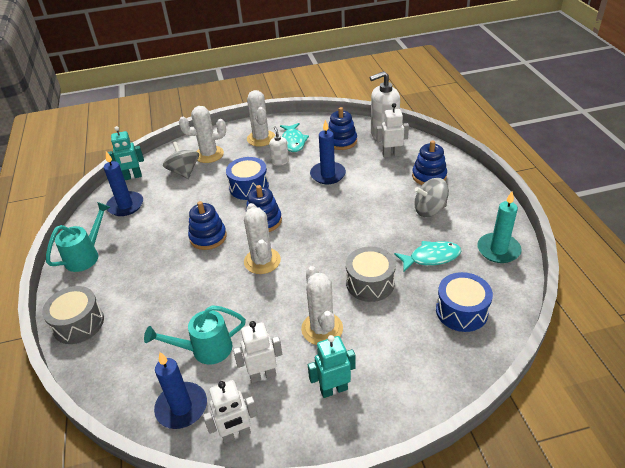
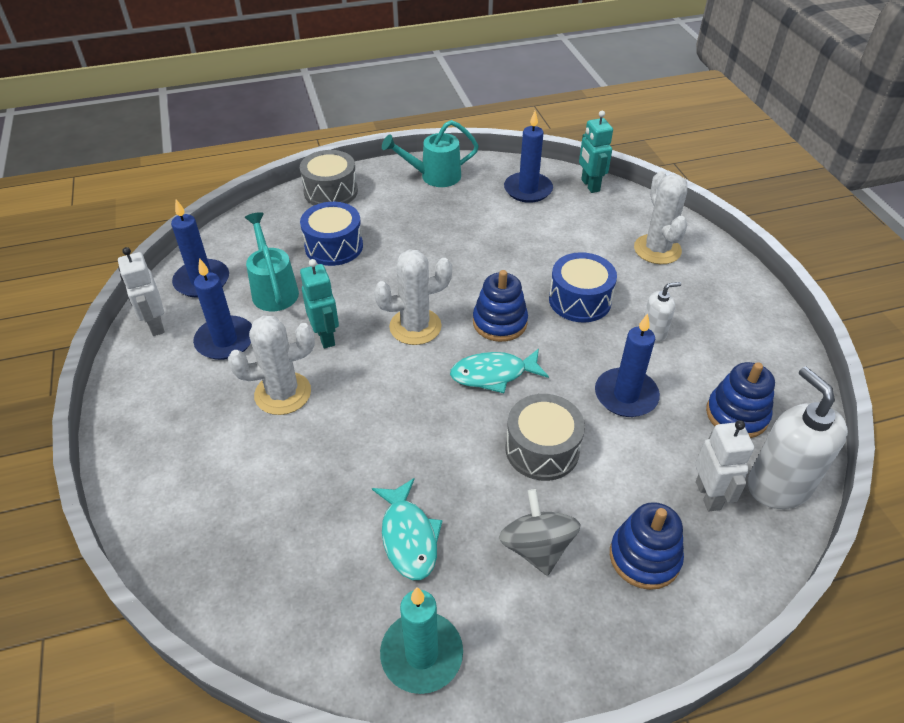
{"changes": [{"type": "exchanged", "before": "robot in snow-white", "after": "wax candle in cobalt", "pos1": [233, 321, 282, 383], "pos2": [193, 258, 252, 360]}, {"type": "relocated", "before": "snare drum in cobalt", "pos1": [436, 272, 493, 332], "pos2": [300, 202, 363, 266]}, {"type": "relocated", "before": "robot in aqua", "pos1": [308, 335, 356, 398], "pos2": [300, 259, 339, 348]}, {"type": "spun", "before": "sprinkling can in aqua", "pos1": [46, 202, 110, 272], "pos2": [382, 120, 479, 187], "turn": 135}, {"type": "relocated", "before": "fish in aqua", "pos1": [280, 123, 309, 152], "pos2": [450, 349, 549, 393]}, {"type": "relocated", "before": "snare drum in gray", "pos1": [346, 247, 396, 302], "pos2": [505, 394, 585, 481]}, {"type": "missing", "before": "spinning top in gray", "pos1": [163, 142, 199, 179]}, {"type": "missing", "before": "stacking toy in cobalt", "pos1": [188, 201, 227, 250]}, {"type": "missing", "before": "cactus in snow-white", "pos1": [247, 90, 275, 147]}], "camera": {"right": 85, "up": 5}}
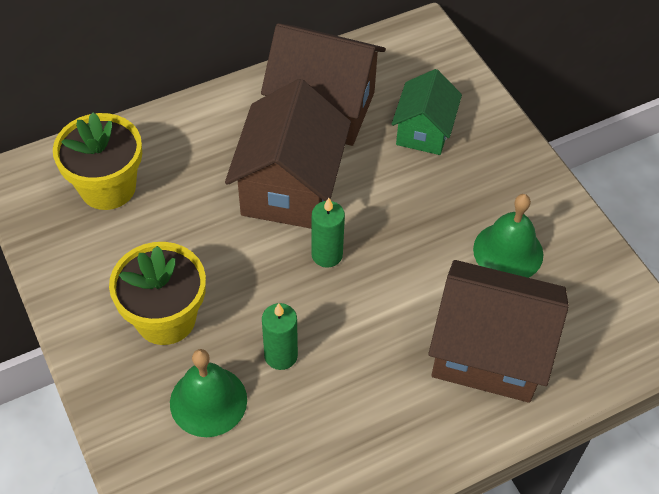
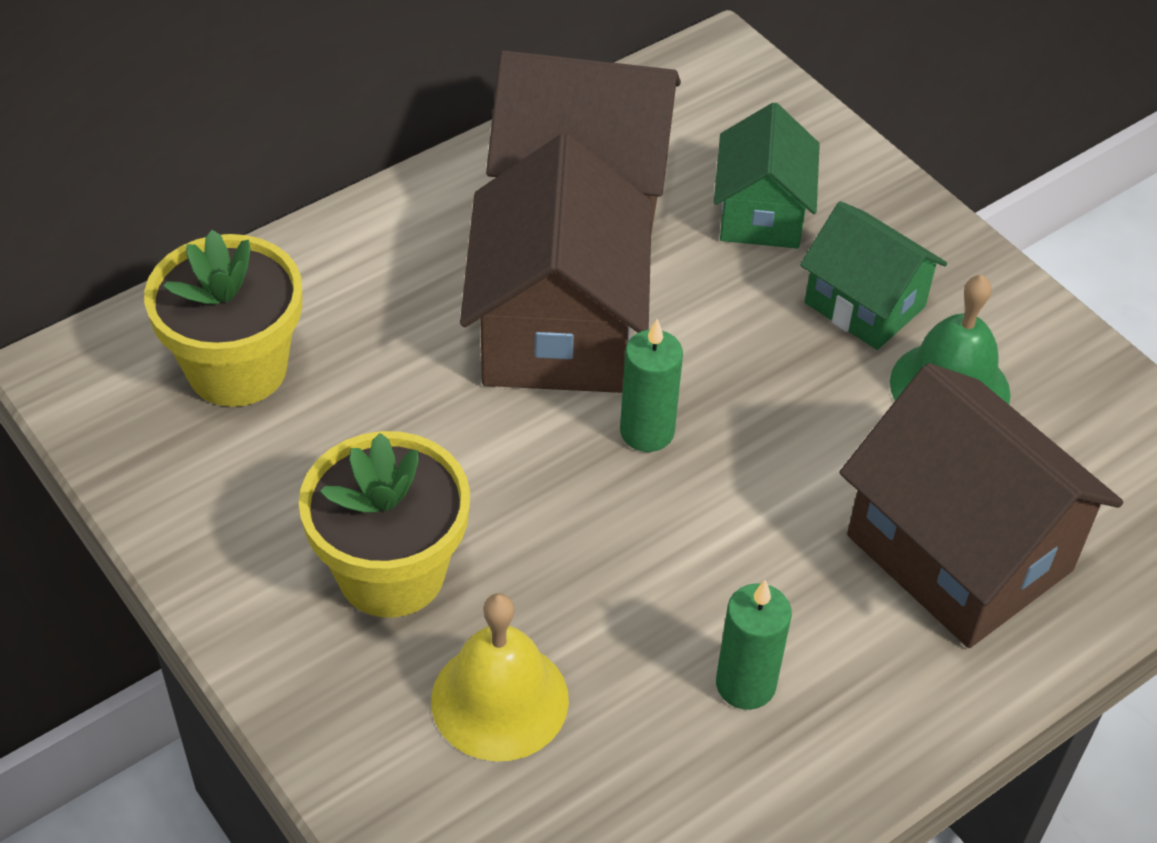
{"changes": [{"type": "colour", "before": "school bell in green", "after": "school bell in bright yellow", "pos1": [170, 349, 247, 437], "pos2": [431, 593, 569, 762]}, {"type": "relocated", "before": "wax candle in green", "pos1": [262, 303, 298, 370], "pos2": [716, 580, 792, 710]}, {"type": "appeared", "after": "toy house in green", "pos2": [800, 201, 947, 350]}, {"type": "spun", "before": "toy house in dark brown", "pos1": [428, 260, 569, 403], "pos2": [839, 363, 1123, 648], "turn": 45}], "camera": {"right": -10, "up": -5}}
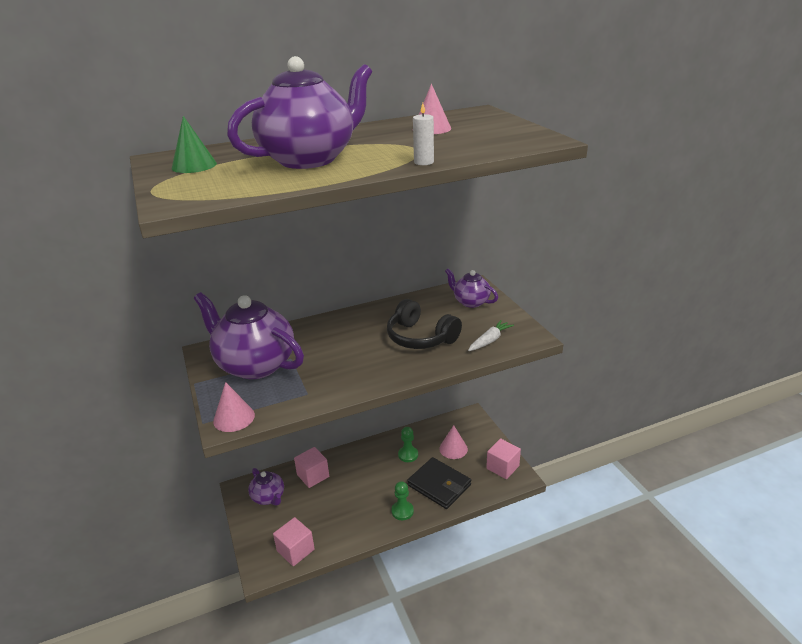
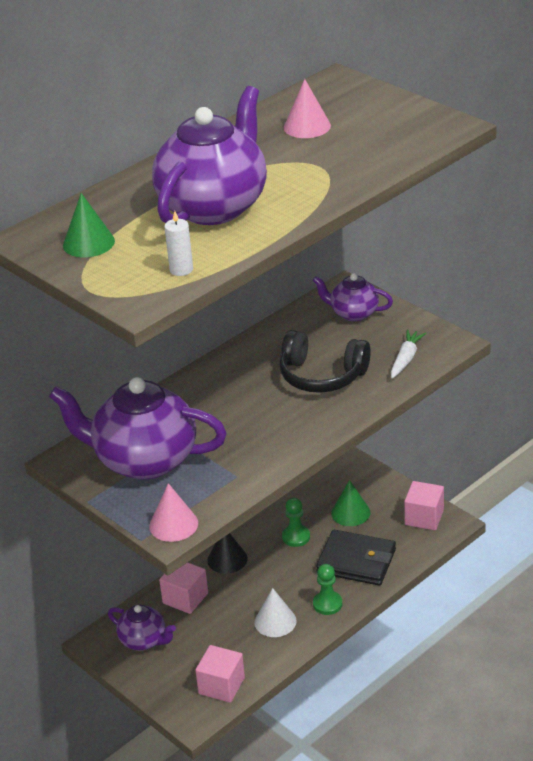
{"changes": [{"type": "relocated", "before": "wax candle in snow-white", "pos1": [413, 103, 434, 165], "pos2": [164, 211, 193, 276]}, {"type": "appeared", "after": "cone shape in jet-black", "pos2": [207, 533, 248, 574]}, {"type": "appeared", "after": "cone shape in snow-white", "pos2": [254, 588, 297, 637]}, {"type": "colour", "before": "cone shape in rosy", "after": "cone shape in green", "pos1": [439, 425, 468, 459], "pos2": [331, 480, 371, 526]}], "camera": {"right": -20, "up": 5}}
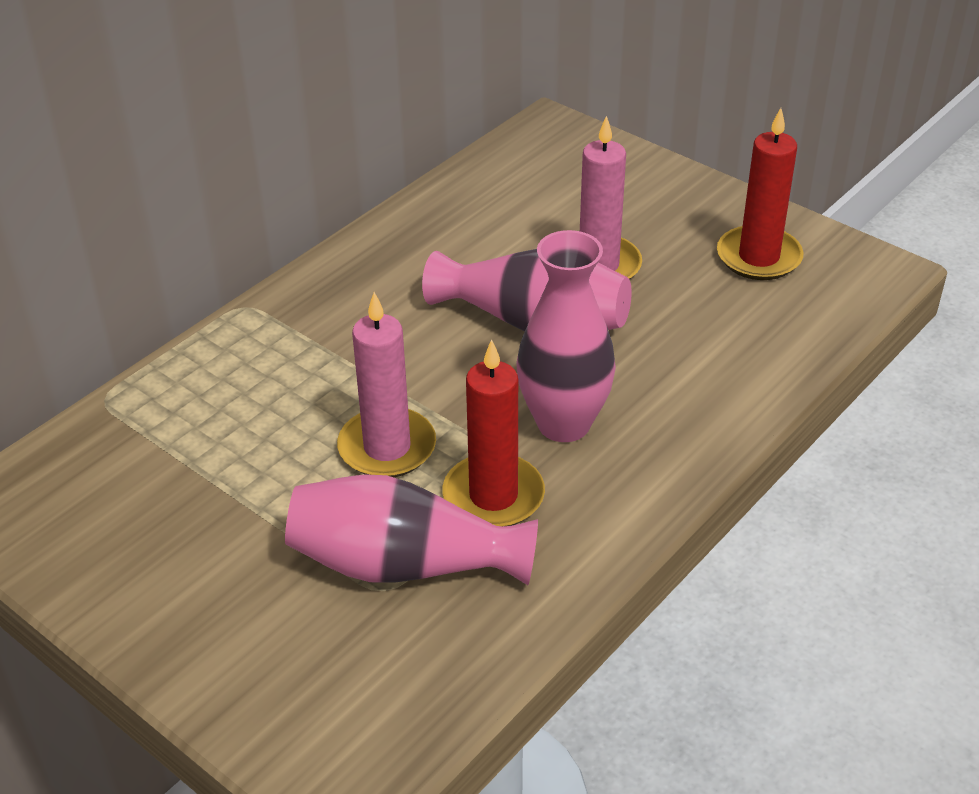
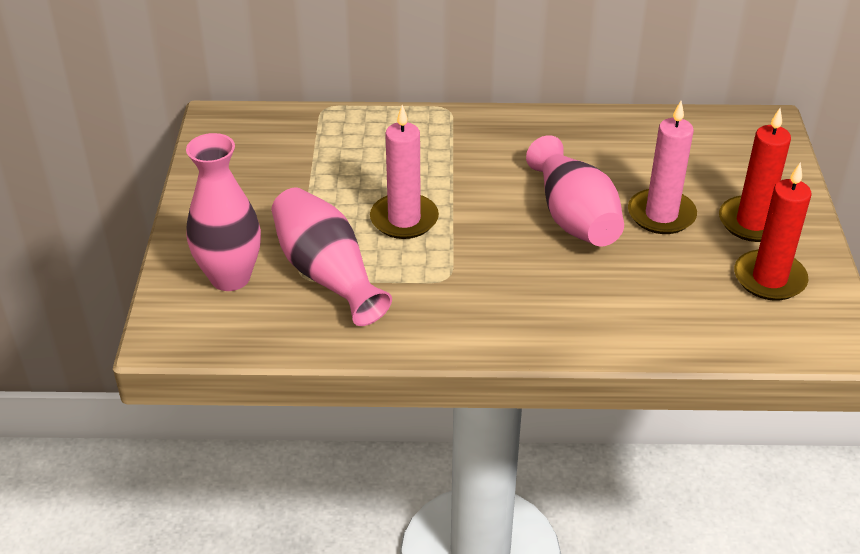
{"changes": [{"type": "relocated", "before": "tall vase in rosy", "pos1": [516, 230, 616, 442], "pos2": [186, 133, 261, 291]}, {"type": "relocated", "before": "wax candle in scarlet", "pos1": [442, 339, 545, 526], "pos2": [719, 108, 791, 242]}], "camera": {"right": 50, "up": 0}}
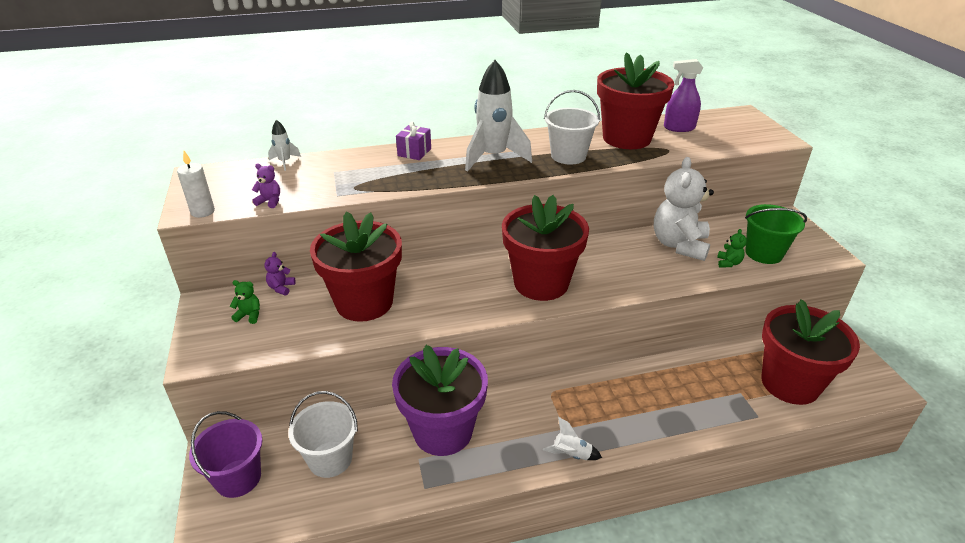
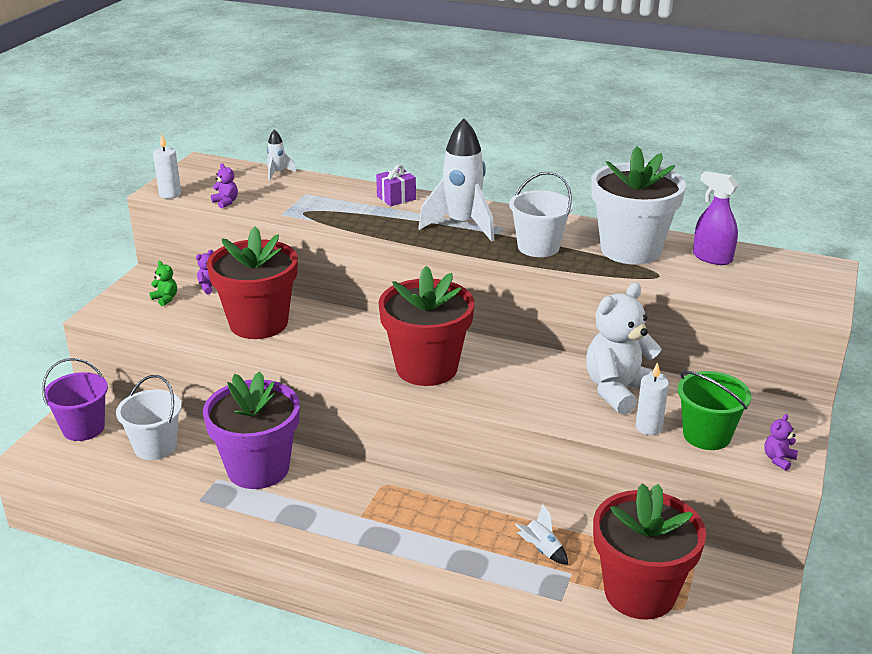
{"changes": [{"type": "relocated", "before": "spaceship in snow-white", "pos1": [543, 417, 602, 460], "pos2": [516, 504, 568, 565]}, {"type": "colour", "before": "plant pot in scarlet", "after": "plant pot in snow-white", "pos1": [597, 52, 674, 149], "pos2": [591, 146, 686, 265]}, {"type": "exchanged", "before": "teddy bear in green", "after": "wax candle in snow-white", "pos1": [717, 229, 747, 268], "pos2": [636, 362, 669, 435]}, {"type": "appeared", "after": "teddy bear in royal purple", "pos2": [764, 414, 798, 471]}], "camera": {"right": 35, "up": -5}}
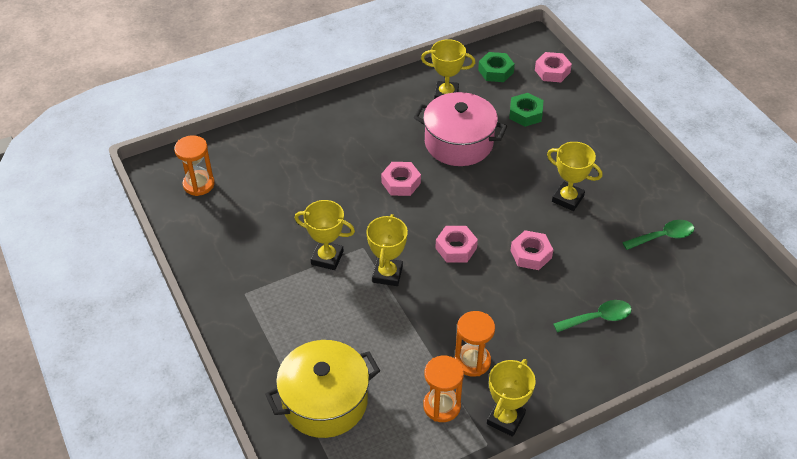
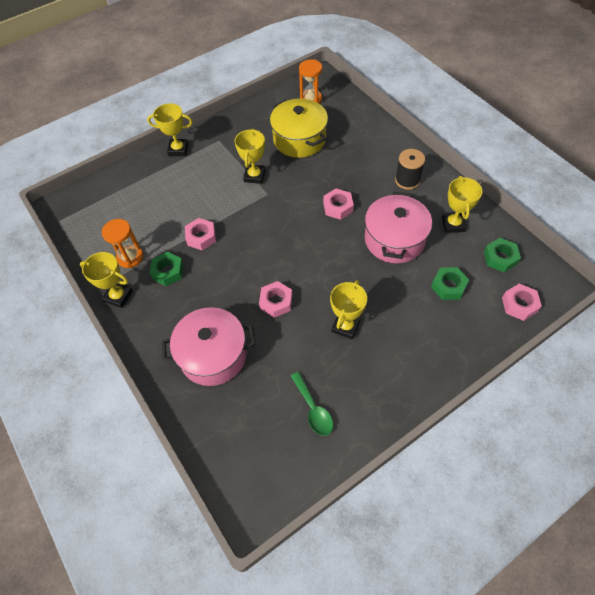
{"changes": [{"type": "relocated", "before": "prize cup in bright yellow", "pos1": [366, 214, 408, 286], "pos2": [148, 103, 193, 156]}, {"type": "exchanged", "before": "hourglass in orange-coloured", "after": "hex nut in green", "pos1": [455, 311, 495, 377], "pos2": [150, 251, 184, 286]}, {"type": "exchanged", "before": "spoon in green", "after": "cooking pot in rosy", "pos1": [553, 300, 632, 333], "pos2": [162, 307, 256, 386]}, {"type": "relocated", "before": "hex nut in rosy", "pos1": [435, 226, 478, 262], "pos2": [185, 218, 216, 250]}, {"type": "relocated", "before": "cooking pot in bright yellow", "pos1": [265, 340, 380, 438], "pos2": [270, 99, 328, 158]}, {"type": "appeared", "after": "bobbin in jet-black", "pos2": [395, 149, 425, 190]}], "camera": {"right": 85, "up": 10}}
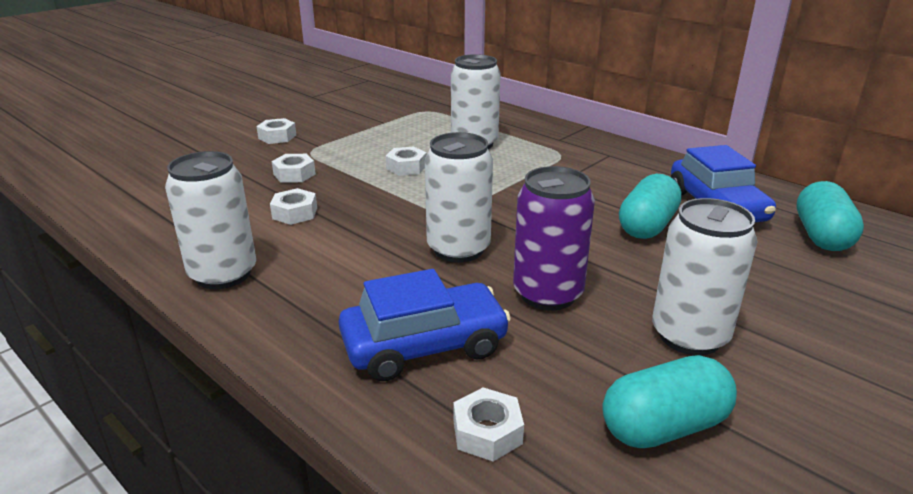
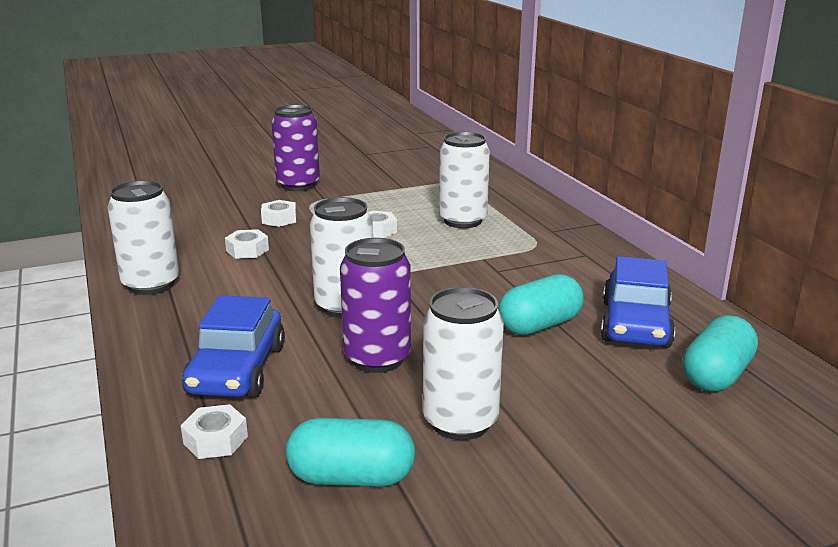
{"changes": [{"type": "spun", "before": "toy car in cobalt", "pos1": [339, 269, 511, 381], "pos2": [182, 295, 285, 397], "turn": 90}, {"type": "exchanged", "before": "hex nut in snow-white", "after": "can in royal purple", "pos1": [256, 118, 296, 144], "pos2": [271, 105, 320, 191]}], "camera": {"right": 25, "up": -5}}
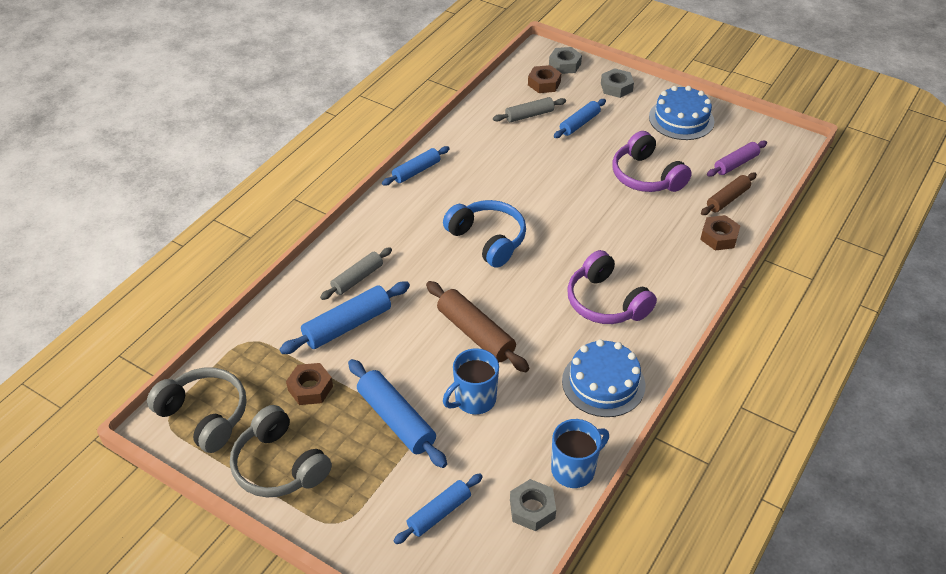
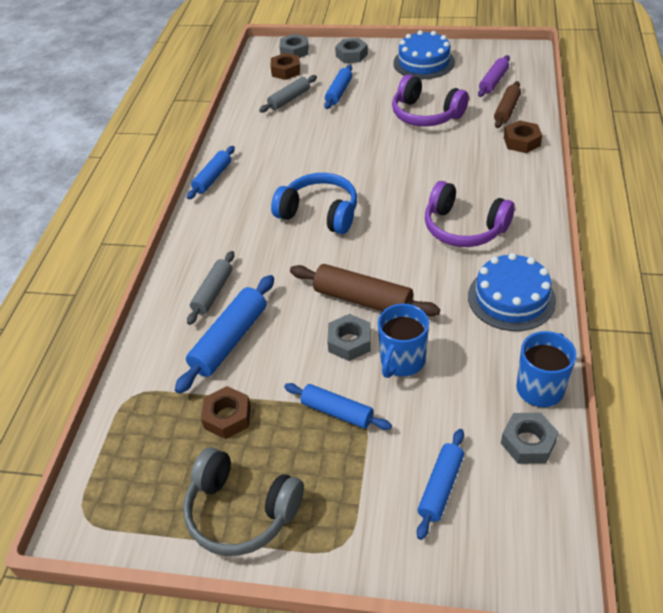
{"changes": [{"type": "size", "before": "dough roller in cobalt", "pos1": [348, 359, 447, 468], "pos2": [284, 383, 392, 430], "scale": 0.66}, {"type": "appeared", "after": "hex nut in gray", "pos2": [327, 314, 371, 361]}, {"type": "missing", "before": "over-ear headphones in gray", "pos1": [147, 368, 247, 453]}], "camera": {"right": -20, "up": 0}}
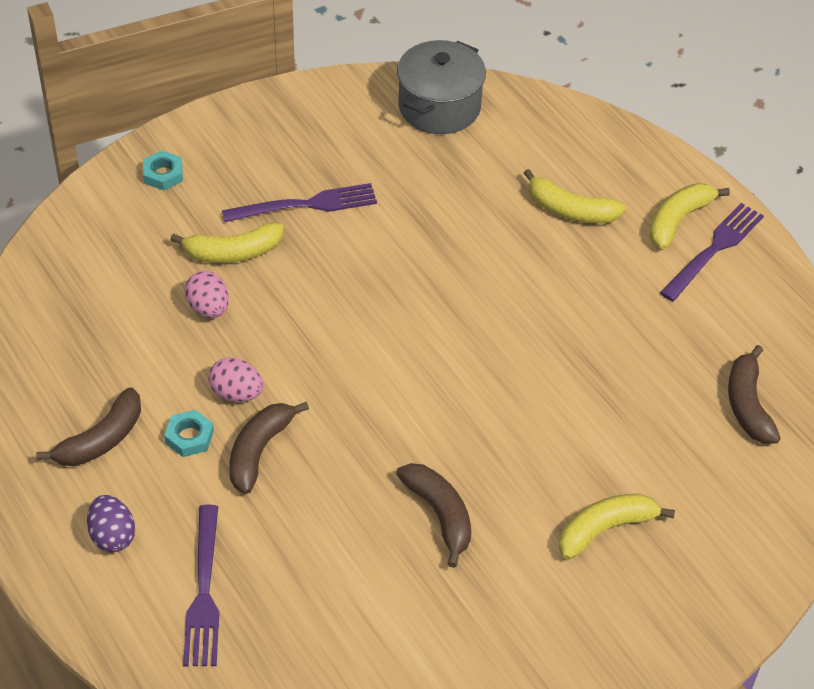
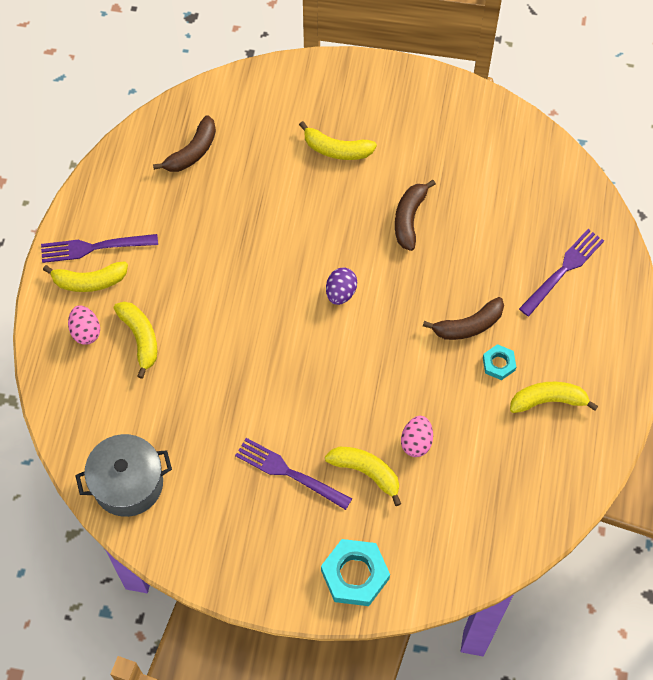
{"changes": [{"type": "relocated", "before": "egg shape in rosy", "pos1": [208, 357, 263, 402], "pos2": [68, 305, 100, 345]}, {"type": "size", "before": "hex nut in aqua", "pos1": [143, 151, 183, 190], "pos2": [321, 539, 390, 606], "scale": 1.84}, {"type": "relocated", "before": "egg shape in royal purple", "pos1": [87, 495, 135, 553], "pos2": [326, 267, 357, 305]}, {"type": "colour", "before": "toy banana in dark brown", "after": "toy banana in bright yellow", "pos1": [36, 387, 141, 466], "pos2": [510, 382, 598, 413]}], "camera": {"right": -135, "up": 15}}
